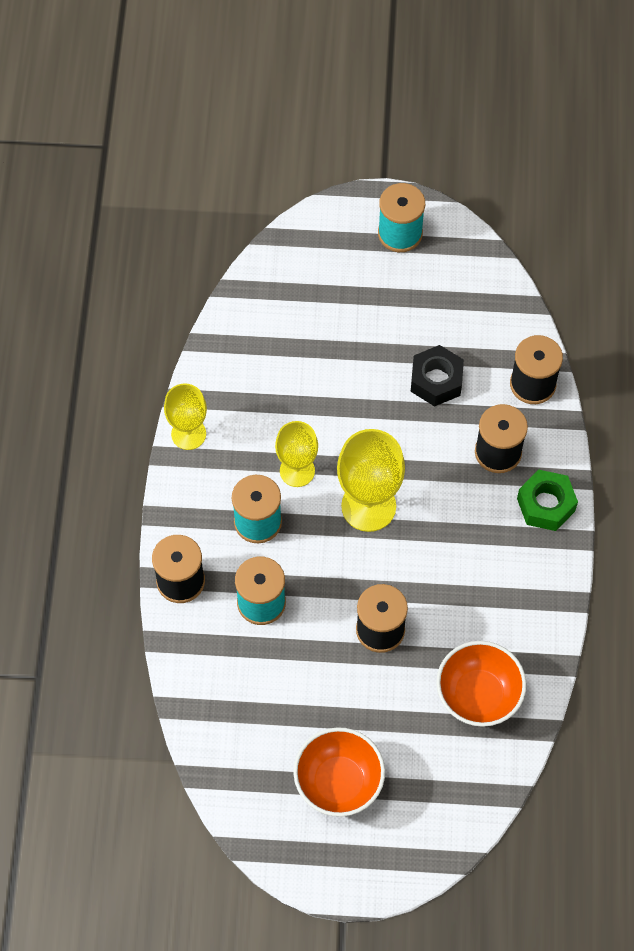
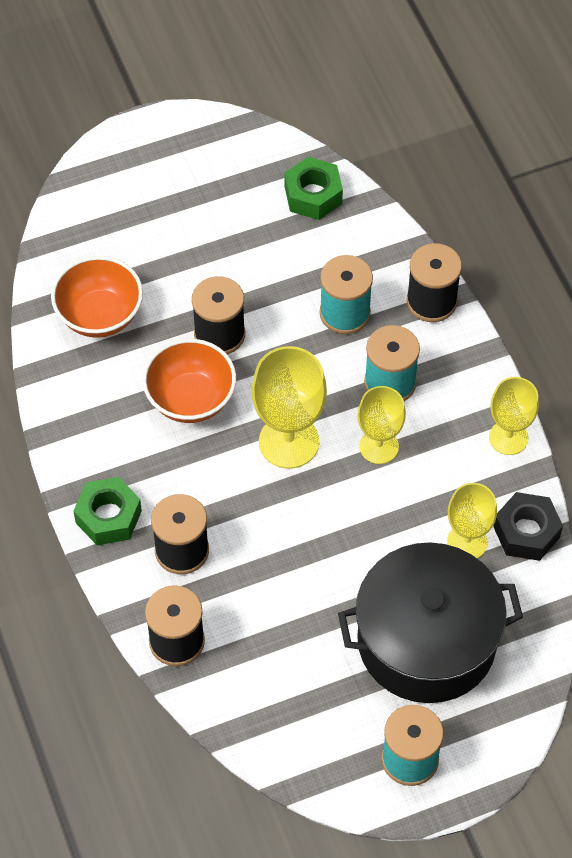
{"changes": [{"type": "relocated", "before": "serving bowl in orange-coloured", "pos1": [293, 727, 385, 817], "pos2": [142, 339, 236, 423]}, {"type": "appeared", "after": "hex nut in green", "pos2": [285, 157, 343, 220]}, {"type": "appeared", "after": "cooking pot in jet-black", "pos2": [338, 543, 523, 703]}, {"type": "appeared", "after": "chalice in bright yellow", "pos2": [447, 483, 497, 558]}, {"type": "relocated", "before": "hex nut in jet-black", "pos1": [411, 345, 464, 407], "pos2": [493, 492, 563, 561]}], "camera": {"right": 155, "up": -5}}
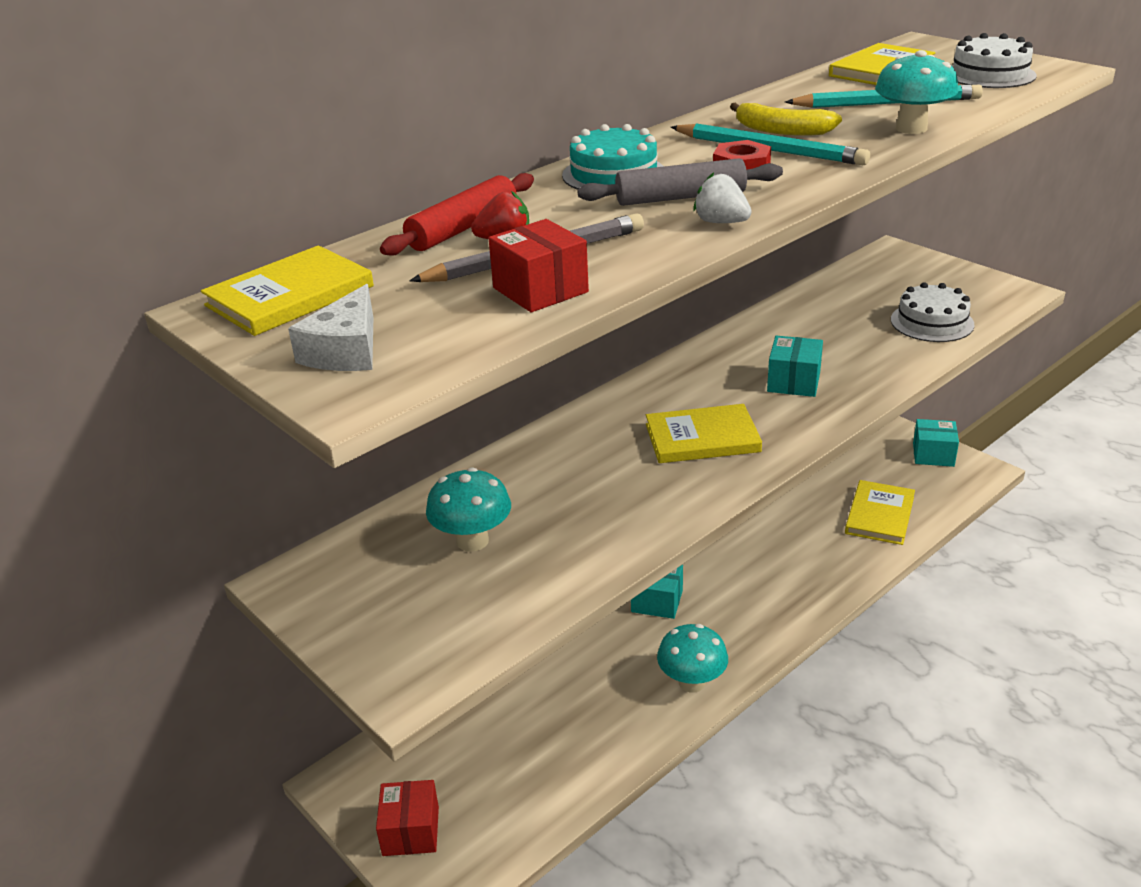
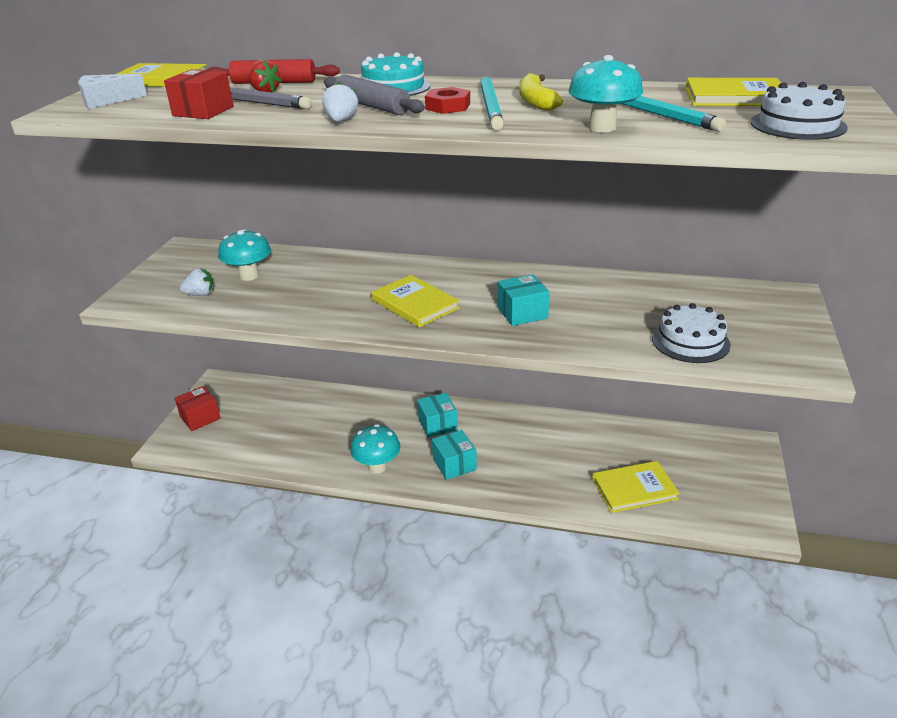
{"changes": [{"type": "appeared", "after": "toy strawberry in snow-white", "pos2": [179, 268, 214, 296]}, {"type": "relocated", "before": "box in aqua", "pos1": [913, 419, 959, 467], "pos2": [432, 430, 477, 480]}], "camera": {"right": 55, "up": 0}}
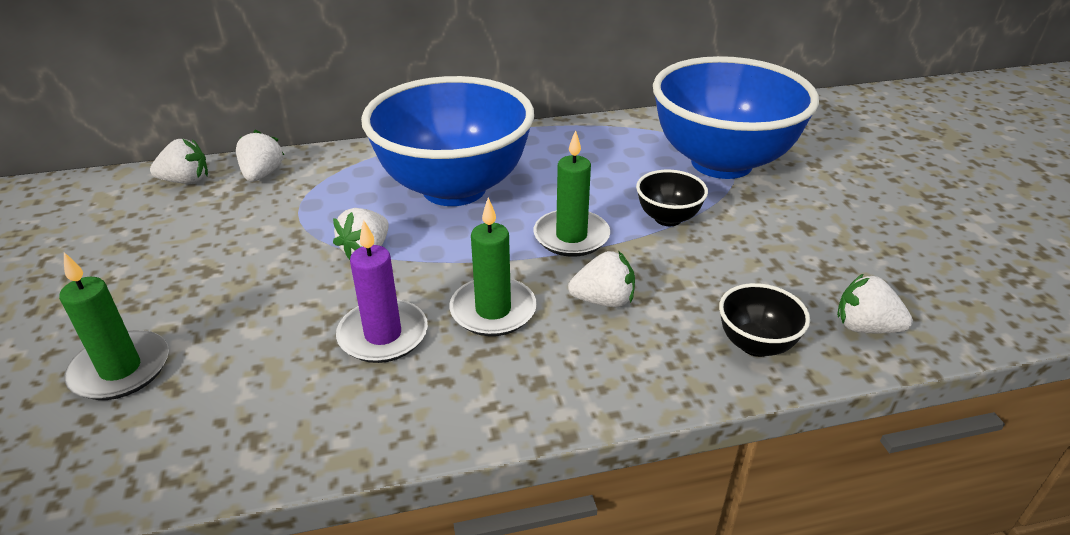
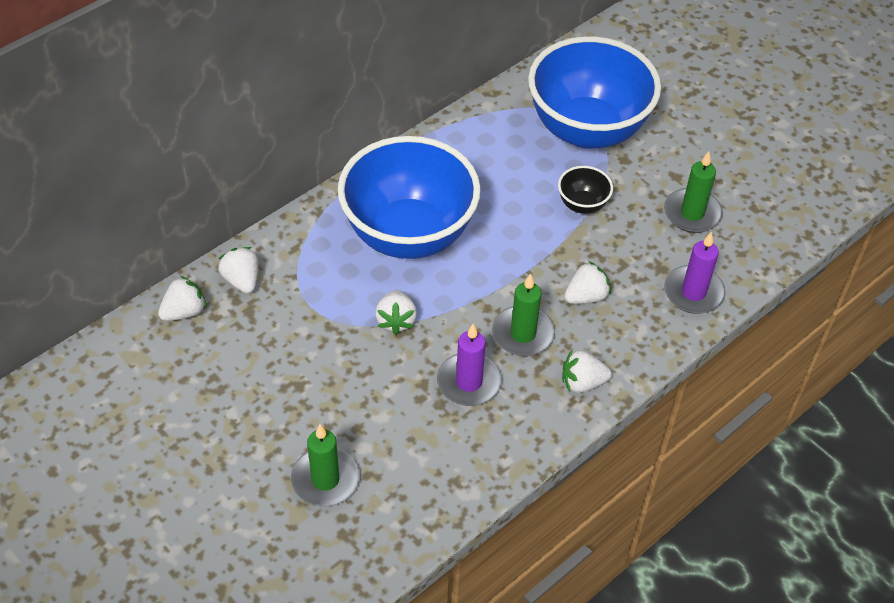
{"changes": [{"type": "relocated", "before": "toy strawberry in snow-white", "pos1": [837, 274, 913, 333], "pos2": [562, 350, 612, 393]}, {"type": "relocated", "before": "wax candle in green", "pos1": [534, 130, 610, 257], "pos2": [664, 151, 723, 233]}, {"type": "exchanged", "before": "serving bowl in jet-black", "after": "wax candle in royal purple", "pos1": [719, 283, 810, 357], "pos2": [664, 232, 726, 314]}], "camera": {"right": -30, "up": 15}}
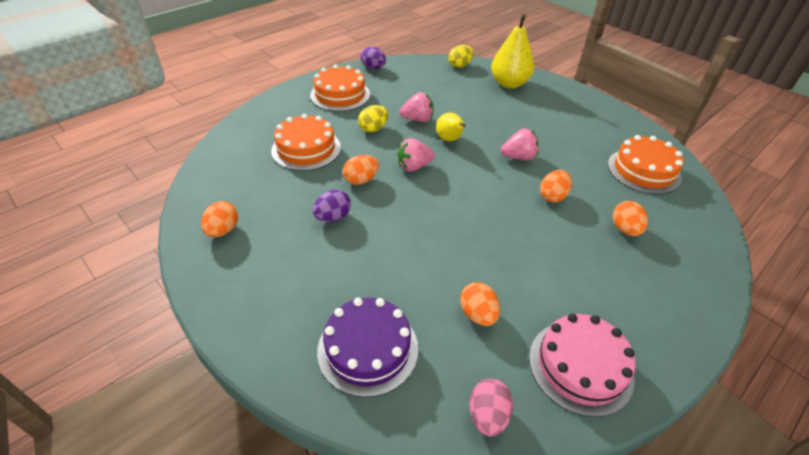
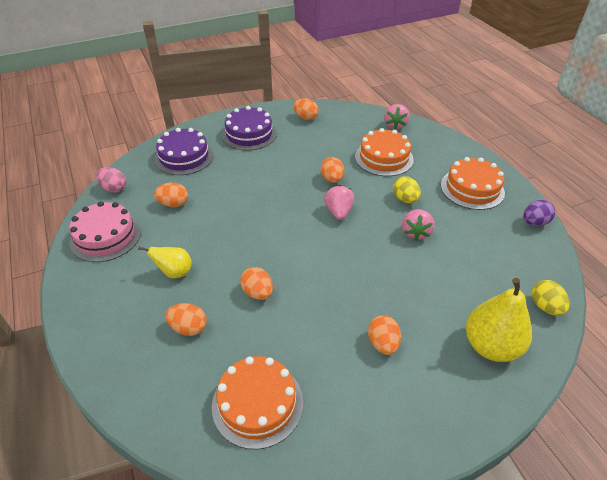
{"changes": [{"type": "relocated", "before": "pear fruit in bright yellow", "pos1": [436, 113, 466, 141], "pos2": [138, 247, 192, 278]}, {"type": "appeared", "after": "gateau in royal purple", "pos2": [222, 106, 277, 151]}, {"type": "appeared", "after": "egg shape in orange-coloured", "pos2": [368, 315, 401, 355]}, {"type": "relocated", "before": "toy strawberry in rosy", "pos1": [501, 128, 539, 160], "pos2": [384, 104, 409, 130]}, {"type": "missing", "before": "egg shape in royal purple", "pos1": [313, 190, 351, 222]}], "camera": {"right": 110, "up": 0}}
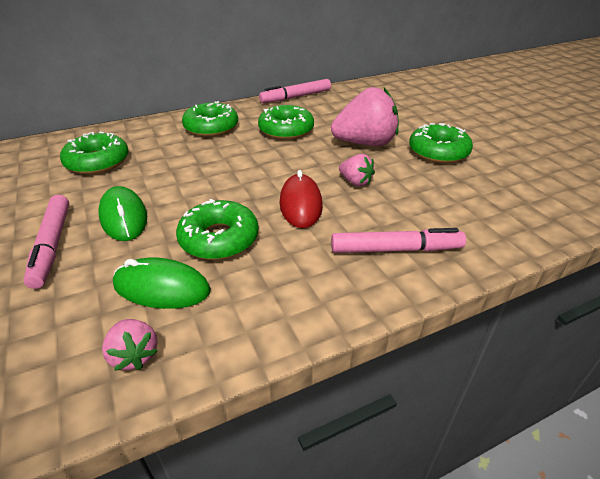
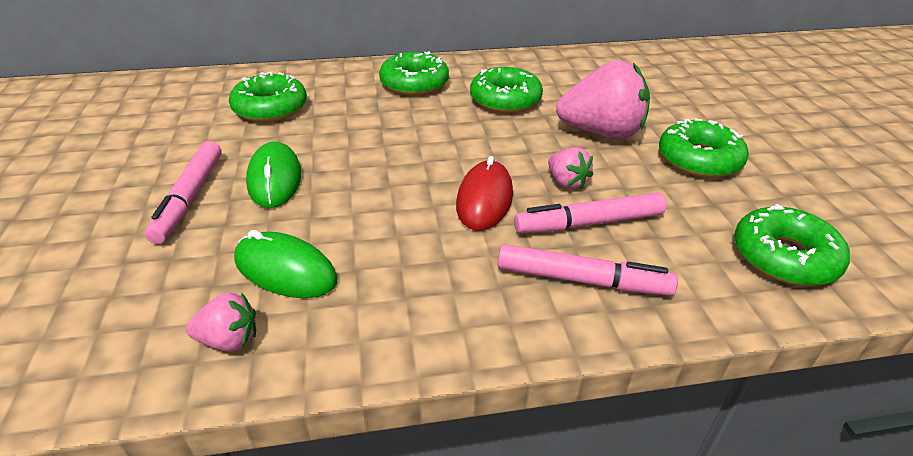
{"changes": [{"type": "spun", "before": "toy strawberry in rosy", "pos1": [102, 319, 158, 371], "pos2": [186, 293, 256, 351], "turn": -75}, {"type": "relocated", "before": "marker pen in rosy", "pos1": [259, 79, 331, 103], "pos2": [514, 193, 666, 233]}, {"type": "relocated", "before": "doughnut in green", "pos1": [176, 199, 258, 260], "pos2": [734, 204, 850, 286]}], "camera": {"right": 15, "up": 0}}
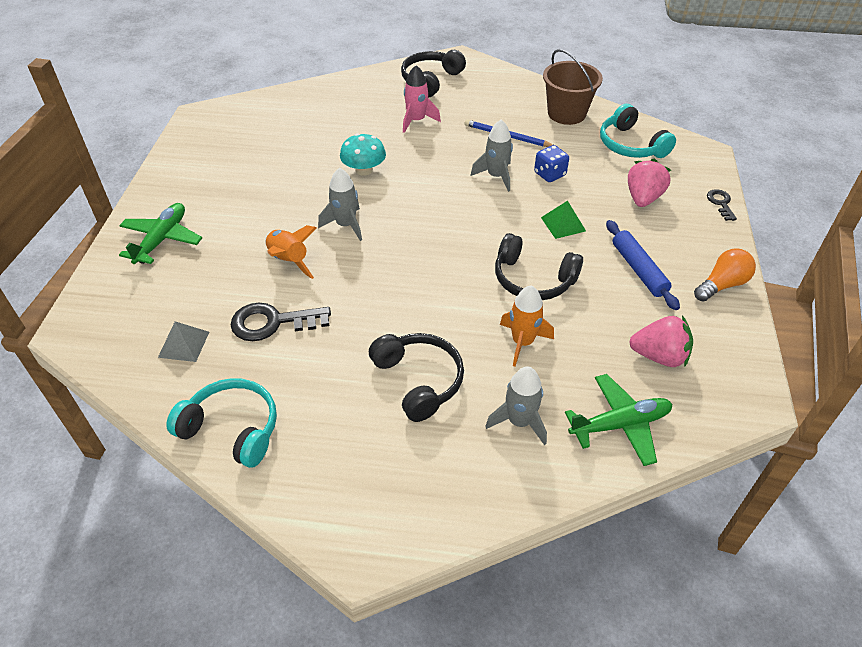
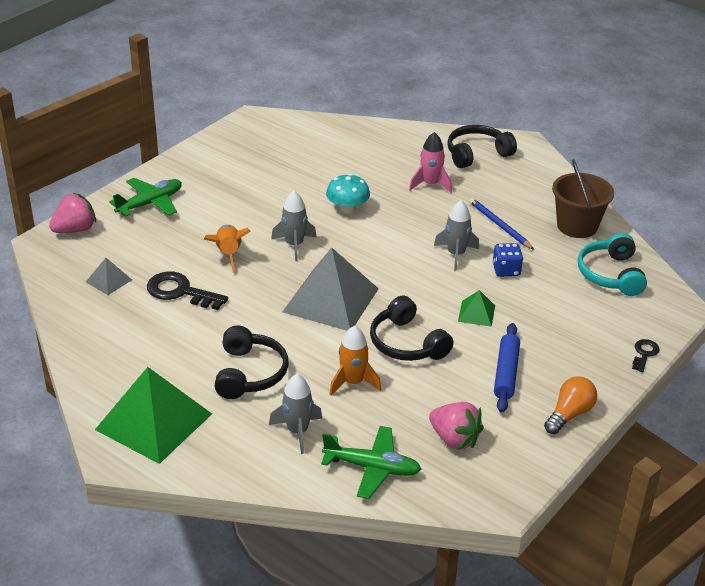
{"changes": [{"type": "relocated", "before": "toy strawberry in rosy", "pos1": [628, 159, 671, 207], "pos2": [49, 193, 96, 233]}, {"type": "appeared", "after": "pyramid shape in green", "pos2": [95, 367, 212, 464]}, {"type": "appeared", "after": "pyramid shape in gray", "pos2": [283, 247, 379, 331]}, {"type": "spun", "before": "light bulb in orange-coloured", "pos1": [694, 249, 756, 302], "pos2": [544, 376, 597, 434], "turn": -45}, {"type": "missing", "before": "over-ear headphones in aqua", "pos1": [166, 378, 277, 468]}], "camera": {"right": 30, "up": -10}}
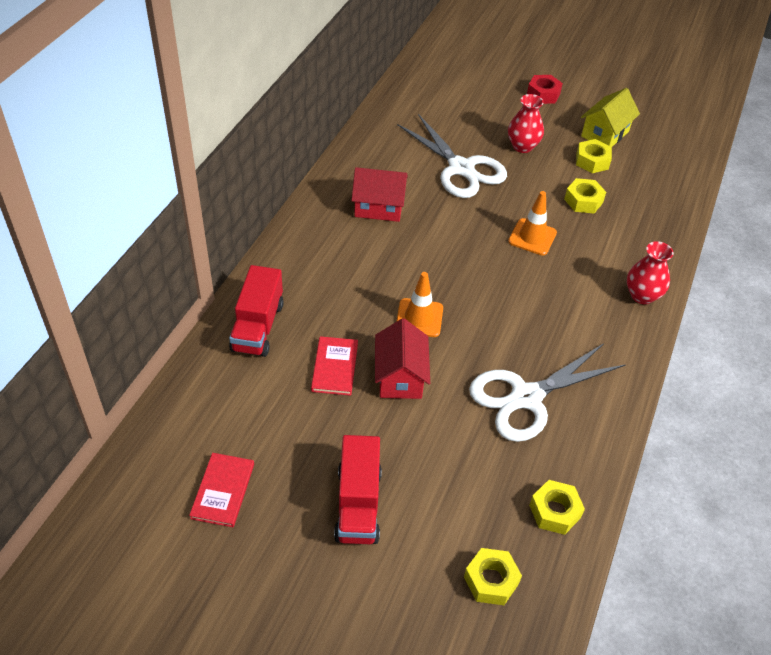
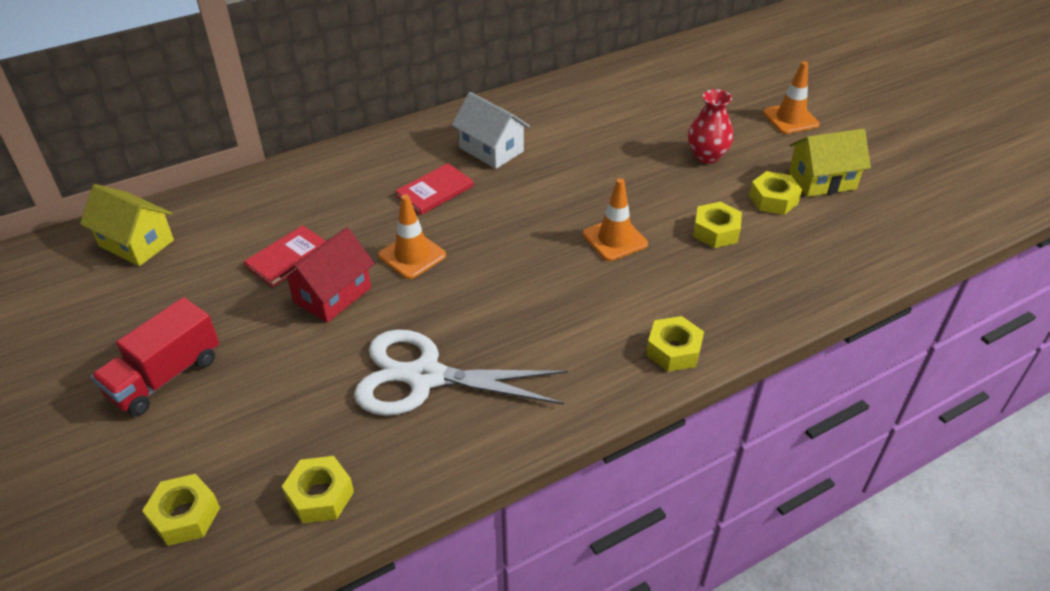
{"changes": [{"type": "appeared", "after": "toy house in bright yellow", "pos2": [80, 184, 174, 266]}, {"type": "relocated", "before": "book in scarlet", "pos1": [189, 453, 254, 527], "pos2": [396, 163, 474, 215]}, {"type": "colour", "before": "toy house in scarlet", "after": "toy house in snow-white", "pos1": [351, 167, 408, 222], "pos2": [452, 92, 530, 169]}, {"type": "exchanged", "before": "tall vase in scarlet", "after": "hex nut in bright yellow", "pos1": [627, 241, 674, 304], "pos2": [646, 316, 704, 372]}, {"type": "exchanged", "before": "hex nut in scarlet", "after": "safety cone in orange-coloured", "pos1": [527, 75, 563, 104], "pos2": [763, 61, 820, 134]}, {"type": "missing", "before": "toy truck in scarlet", "pos1": [229, 265, 284, 357]}, {"type": "missing", "before": "pair of scissors in snow-white", "pos1": [397, 114, 507, 198]}], "camera": {"right": 40, "up": -5}}
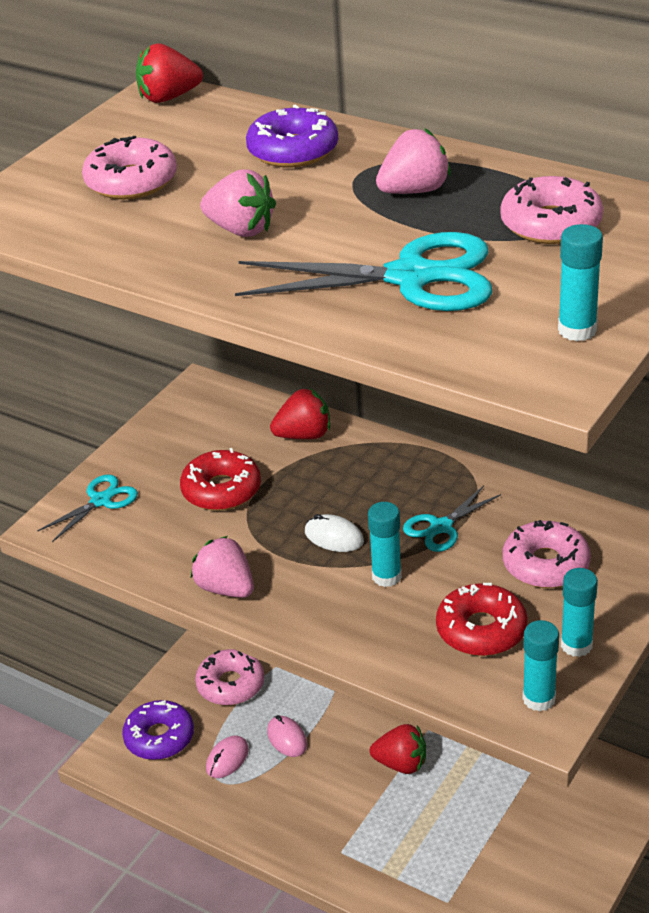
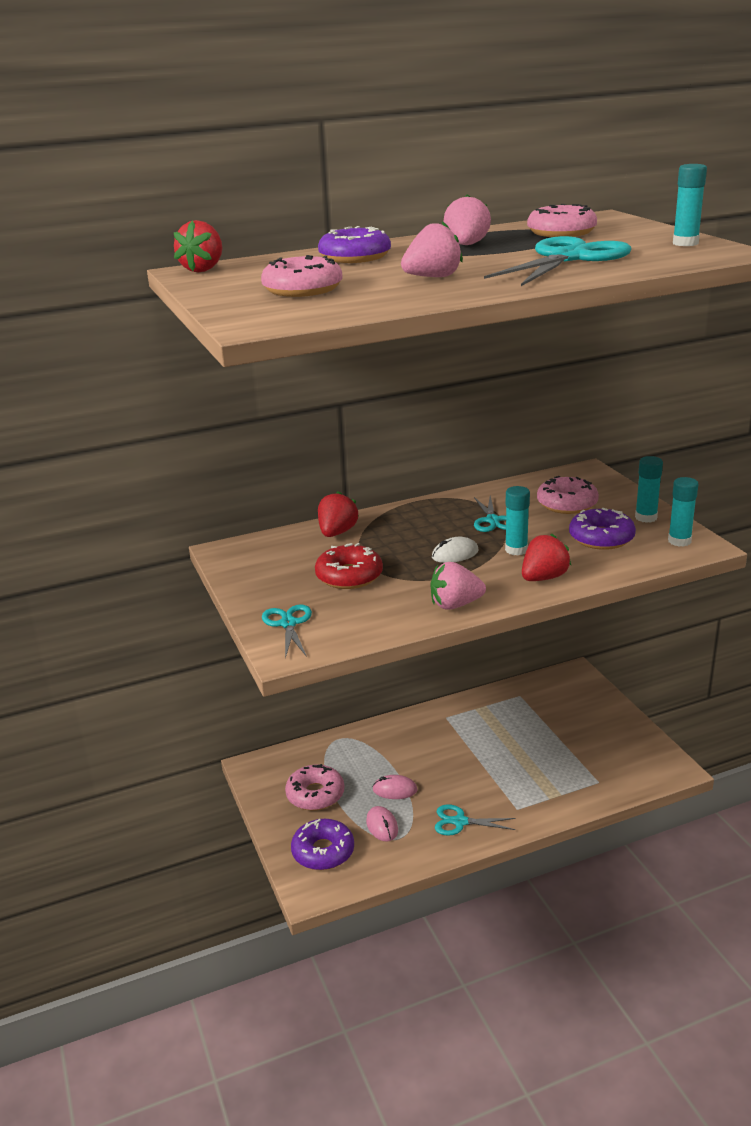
{"changes": [{"type": "appeared", "after": "pair of scissors in aqua", "pos2": [435, 804, 516, 836]}, {"type": "relocated", "before": "toy strawberry in scarlet", "pos1": [370, 724, 426, 774], "pos2": [522, 534, 572, 581]}, {"type": "colour", "before": "doughnut in scarlet", "after": "doughnut in royal purple", "pos1": [436, 583, 528, 656], "pos2": [569, 508, 636, 550]}], "camera": {"right": -55, "up": -10}}
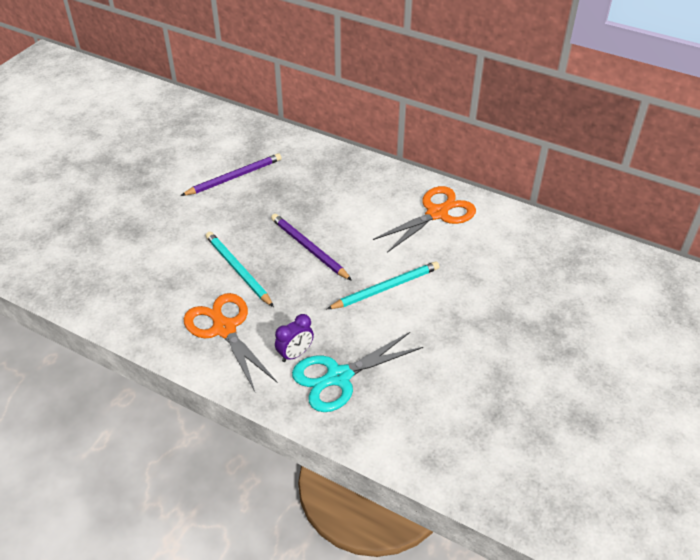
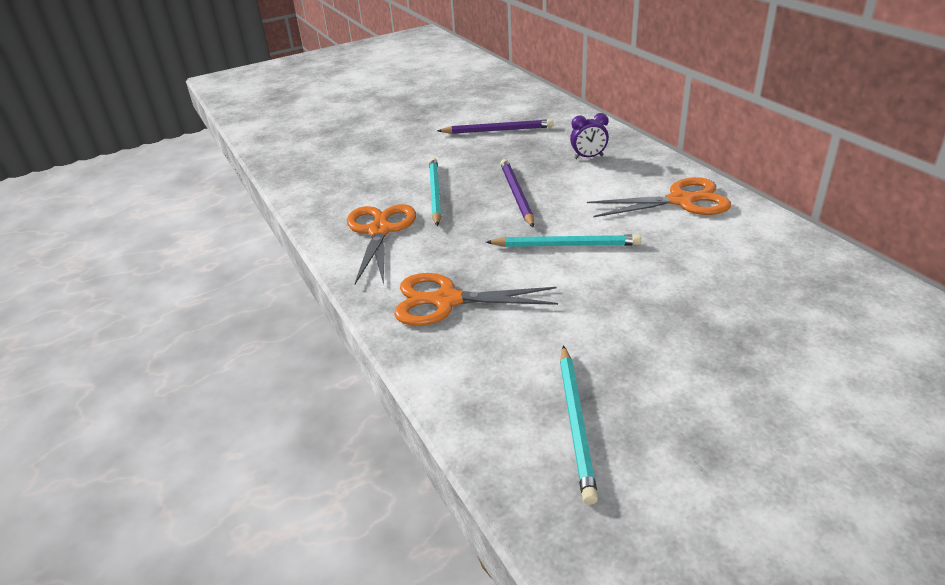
{"changes": [{"type": "colour", "before": "pair of scissors in aqua", "after": "pair of scissors in orange-coloured", "pos1": [292, 332, 423, 412], "pos2": [394, 273, 558, 326]}, {"type": "appeared", "after": "wooden pencil in aqua", "pos2": [560, 345, 598, 505]}, {"type": "relocated", "before": "bedside clock in royal purple", "pos1": [275, 314, 314, 362], "pos2": [570, 113, 609, 159]}], "camera": {"right": 35, "up": -10}}
